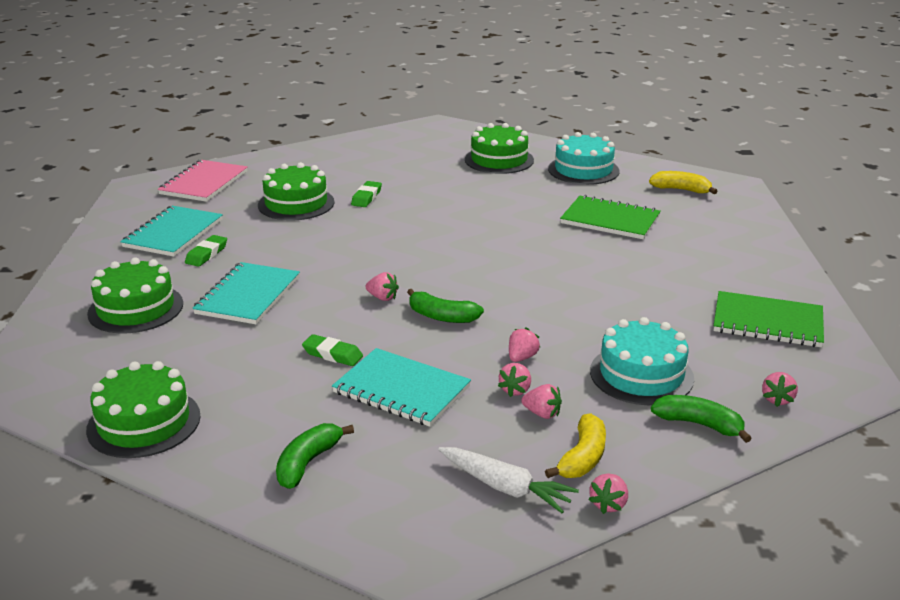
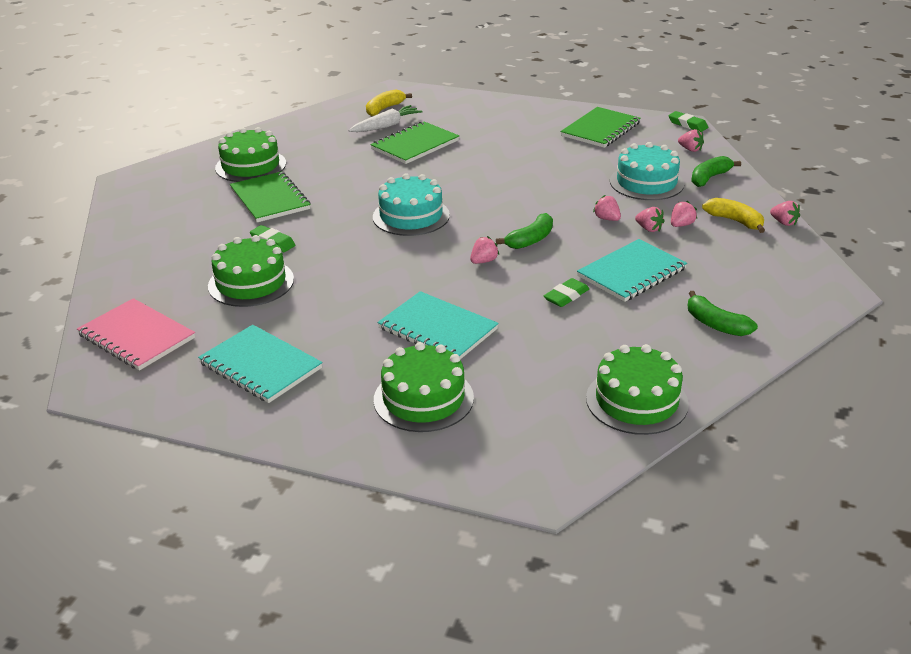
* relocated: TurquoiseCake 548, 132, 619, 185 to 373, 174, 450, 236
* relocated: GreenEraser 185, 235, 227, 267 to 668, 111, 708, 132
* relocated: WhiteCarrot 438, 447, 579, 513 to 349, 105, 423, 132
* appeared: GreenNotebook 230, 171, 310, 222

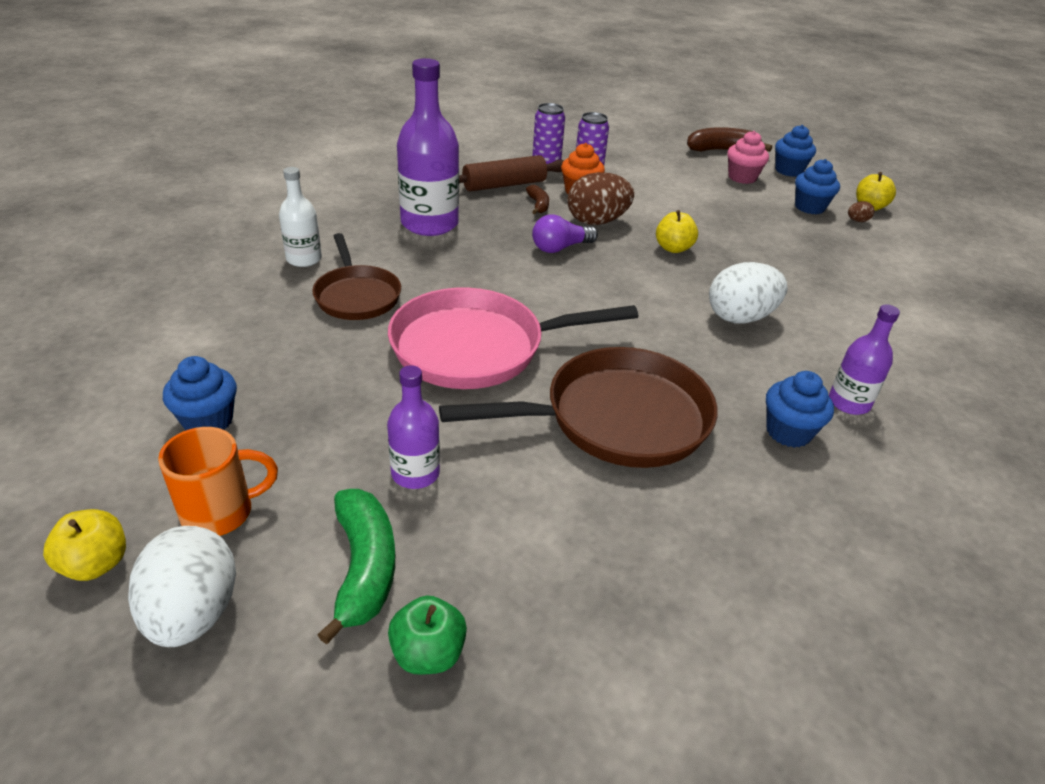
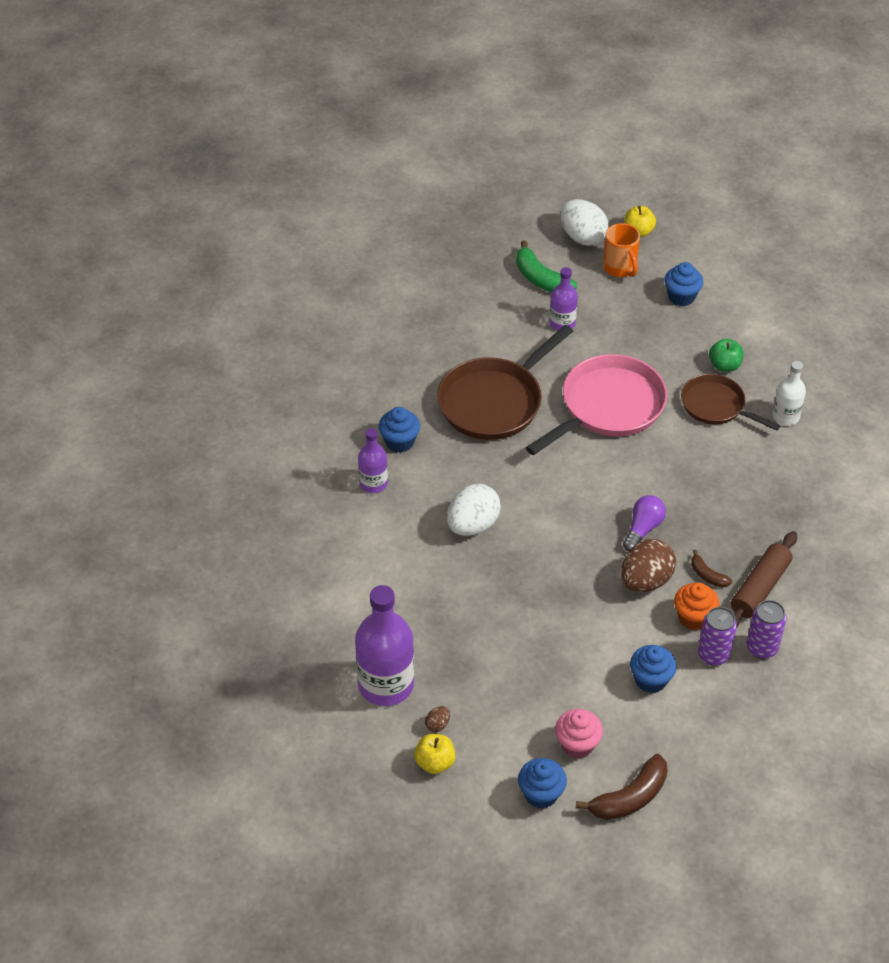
* relocated: PurpleBottle 397, 58, 459, 236 to 355, 585, 414, 706
* relocated: BlueCupcake 795, 159, 840, 214 to 630, 645, 677, 693
* missing: YellowApple 656, 210, 698, 253
* spun: OrangeMug 158, 427, 278, 536 = 603, 223, 640, 277 60 degrees counterclockwise
* relocated: GreenApple 388, 596, 467, 675 to 709, 338, 744, 372

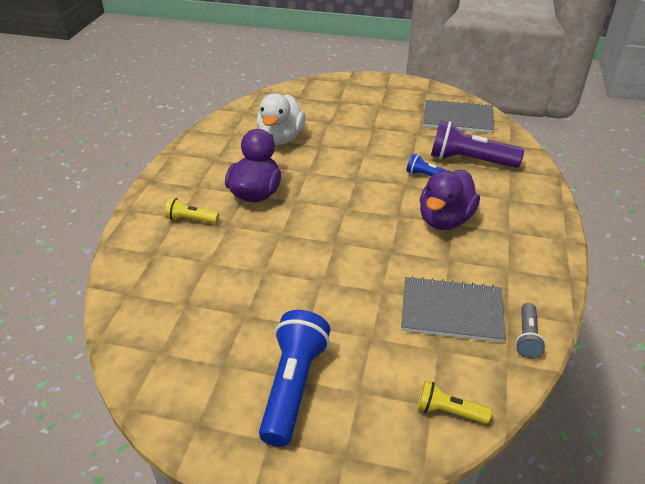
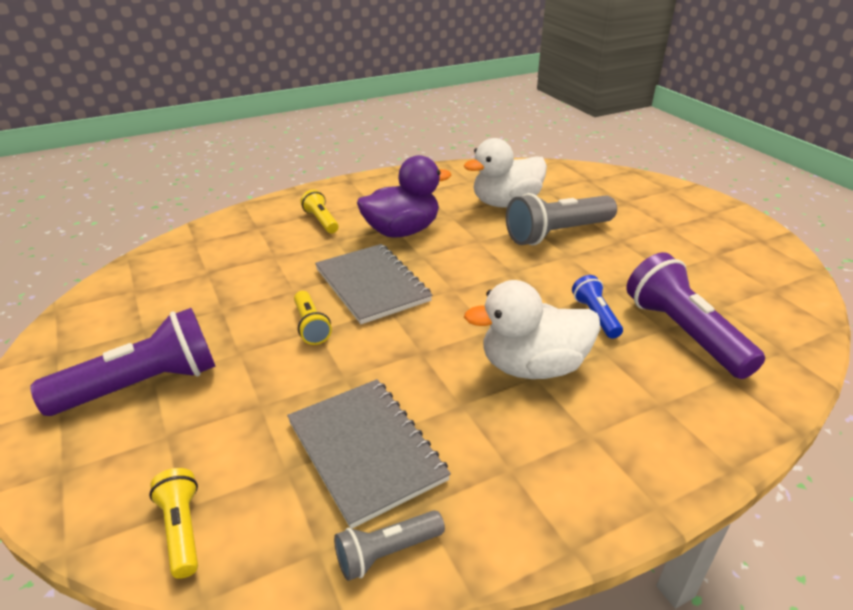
* relocated: GreyNotebook 423, 99, 494, 133 to 315, 244, 432, 324
* colour: PurpleDuck 420, 170, 480, 230 to WhiteDuck 464, 280, 600, 379
* colour: BlueFlashlight 259, 310, 330, 447 to PurpleFlashlight 30, 308, 216, 416
* appeared: GreyFlashlight 506, 193, 617, 245
* appeared: YellowFlashlight 294, 291, 332, 345

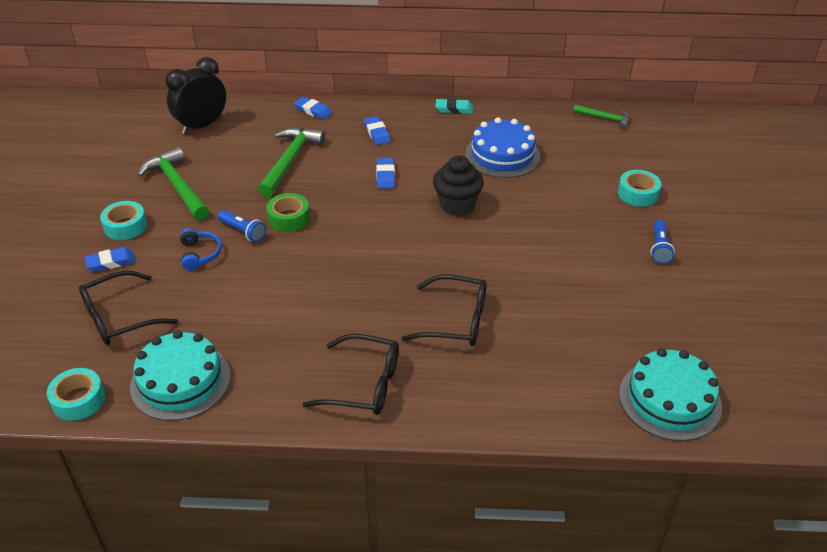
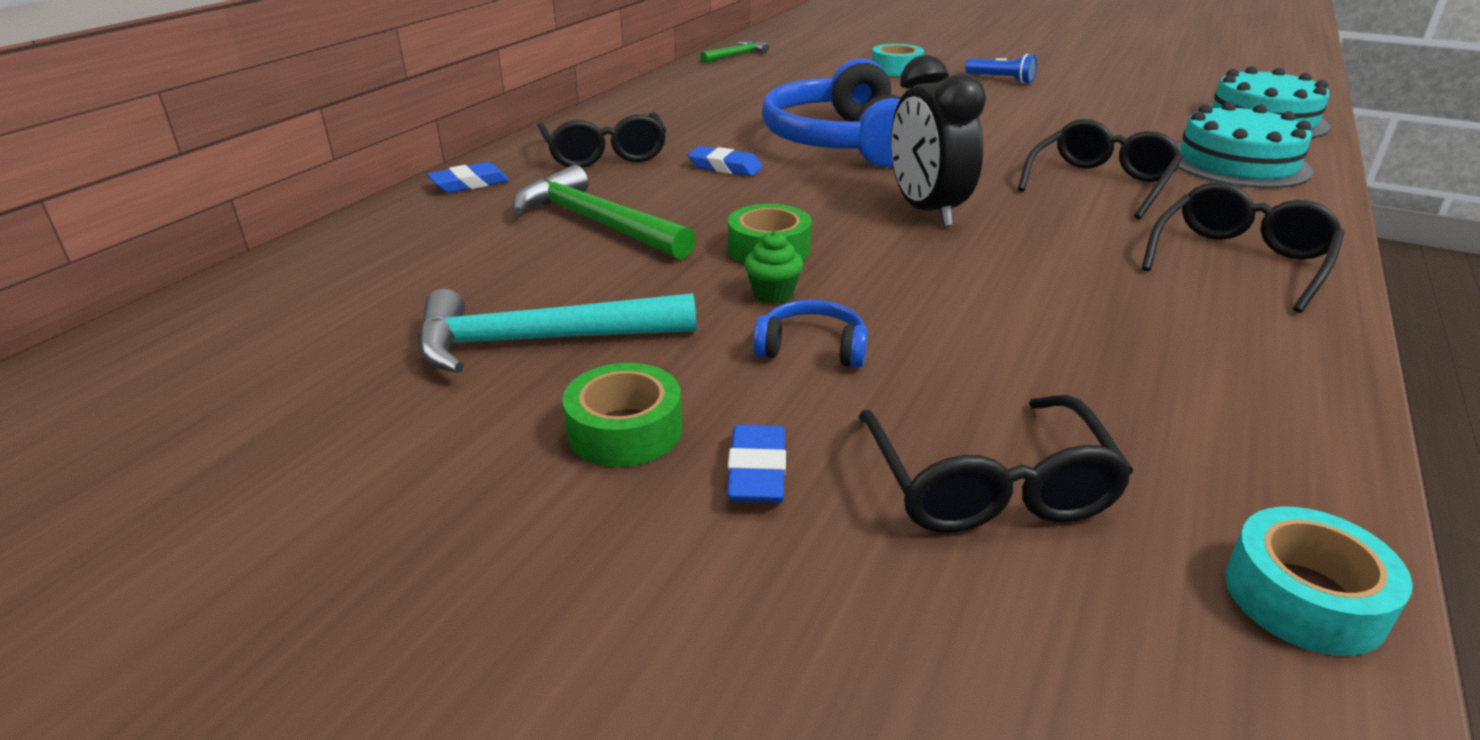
* relocated: BlackClock 165, 57, 226, 134 to 891, 55, 986, 227
* missing: TurquoiseEraser 435, 98, 473, 114
* exchanged: BlueEraser 364, 116, 391, 145 to BlackGlasses 538, 112, 667, 168
* missing: BlueCake 465, 117, 540, 178
* colour: GreenHammer 137, 147, 209, 221 to TurquoiseHammer 418, 289, 696, 373
* exchanged: BlackCupcake 433, 155, 484, 216 to BlueHeadphones 762, 58, 901, 167
* colour: TurquoiseTape 100, 201, 147, 240 to GreenTape 562, 363, 682, 467
* exchanged: BlueFlashlight 218, 210, 266, 242 to GreenCupcake 744, 230, 803, 304
* relocated: TurquoiseCake 130, 330, 231, 421 to 1177, 102, 1313, 188

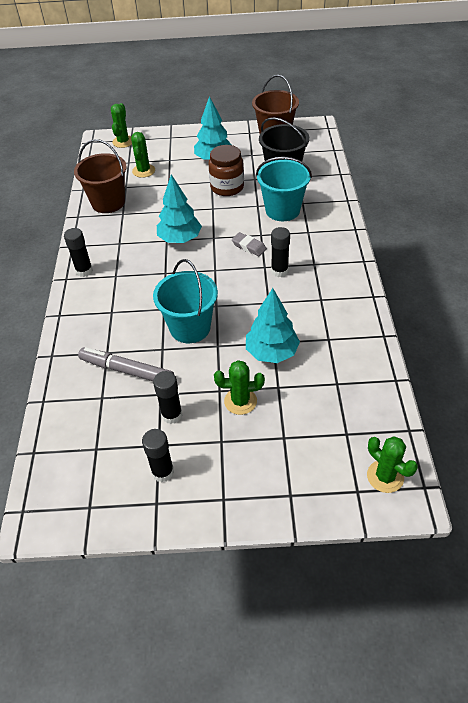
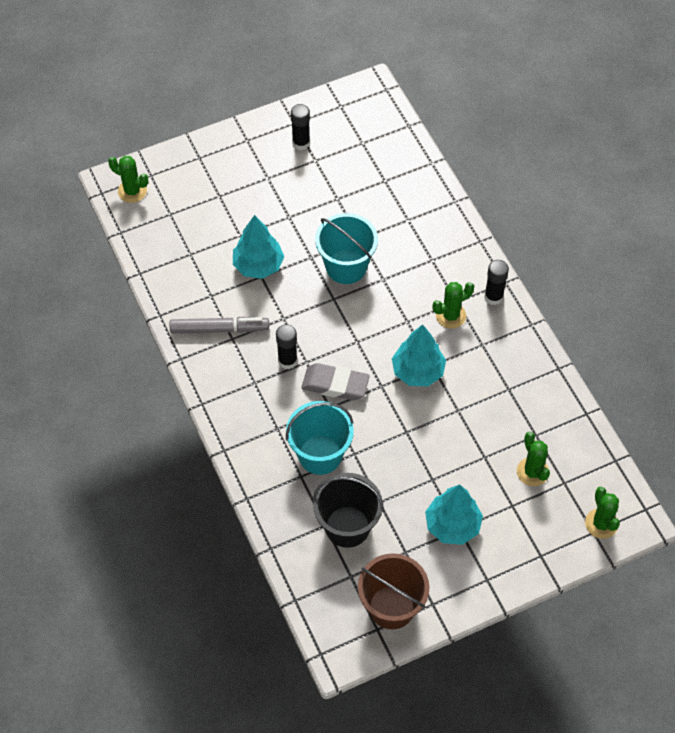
* missing: BrownBucket 74, 139, 127, 213
* missing: BrownJar 209, 145, 244, 196
* size: GreyEraser 232, 232, 267, 256 = 301, 363, 370, 400 x1.62
* relocated: GreyMarker 78, 347, 174, 381 to 170, 317, 269, 334
* relocated: GreenCactus 214, 360, 265, 415 to 432, 282, 474, 329
* missing: BlackGlueStick 153, 371, 182, 424

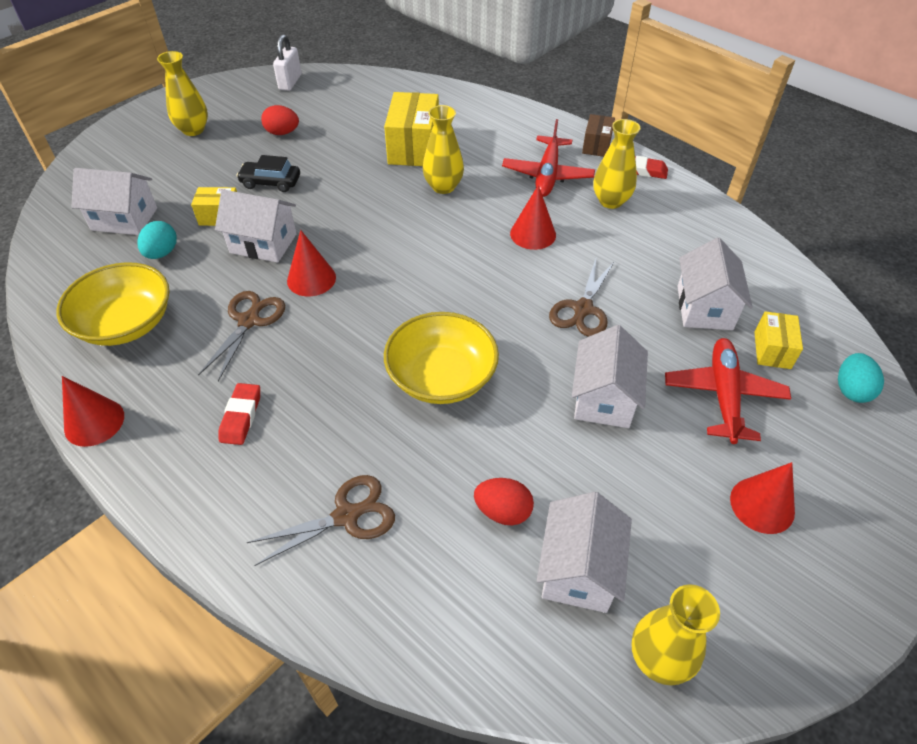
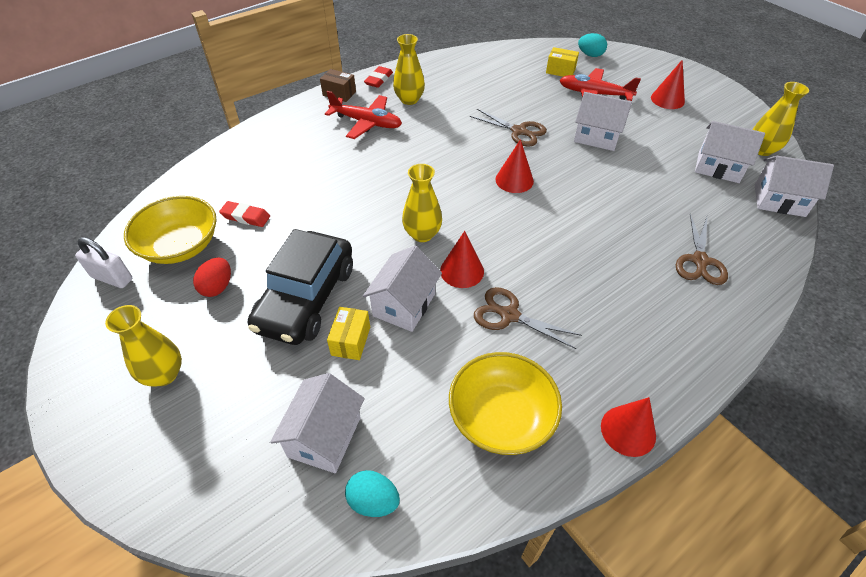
* missing: YellowBox 384, 92, 439, 166
* relocated: YellowVase 423, 105, 464, 194 to 402, 164, 442, 242
* size: BlackCar 236, 155, 300, 192 = 248, 229, 353, 345 x2.04
* relocated: RedCone 510, 185, 556, 250 to 495, 139, 534, 193
* relocated: TurquoiseEgg 137, 221, 177, 259 to 345, 470, 400, 517
* relocated: WhiteHouse 677, 238, 753, 330 to 755, 156, 834, 217
* relocated: YellowBowl 384, 312, 499, 404 to 124, 196, 217, 264
* relocated: RedEraser 219, 383, 260, 445 to 219, 201, 270, 227
* spun: BrownScissors 247, 475, 395, 566 = 676, 214, 728, 285 150 degrees counterclockwise
* missing: RedEgg 474, 478, 534, 525

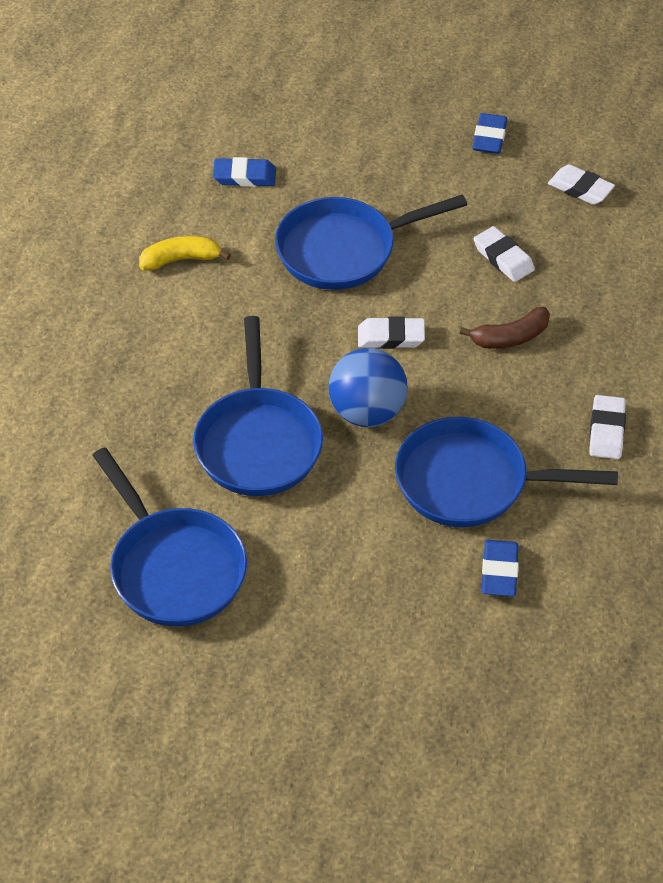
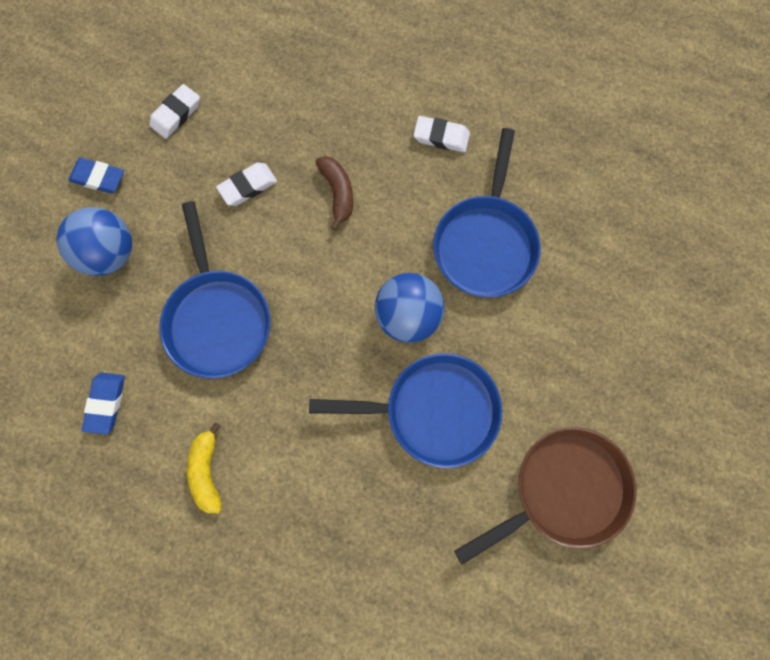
* missing: WhiteEraser 358, 316, 425, 349
* colour: BluePan 92, 447, 247, 627 to BrownPan 454, 427, 637, 565
* missing: BlueEraser 482, 540, 519, 597
* appeared: BlueBall 56, 207, 132, 276

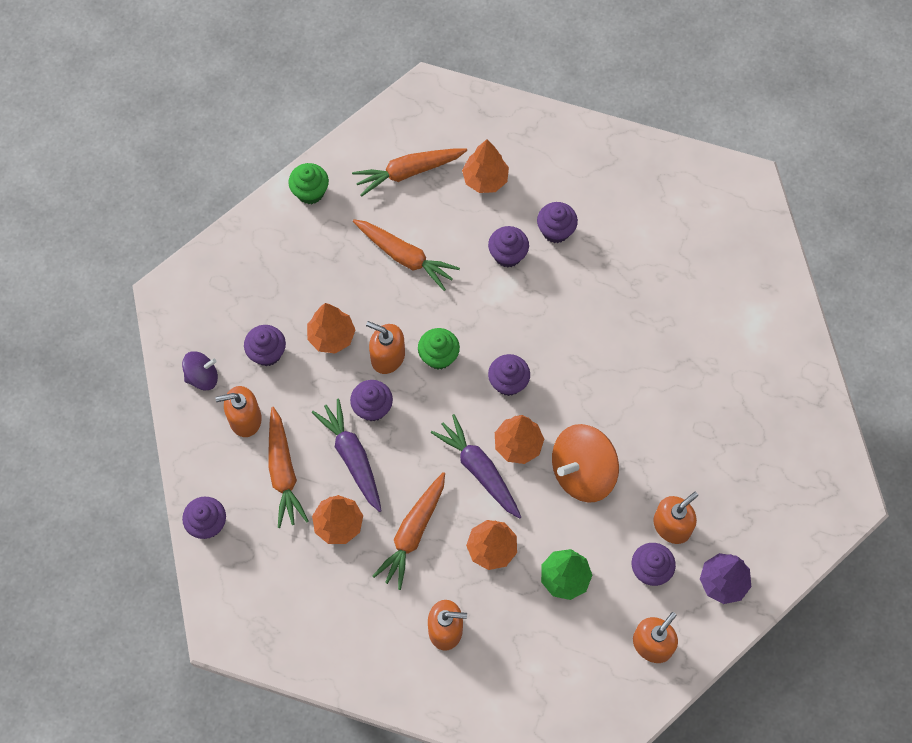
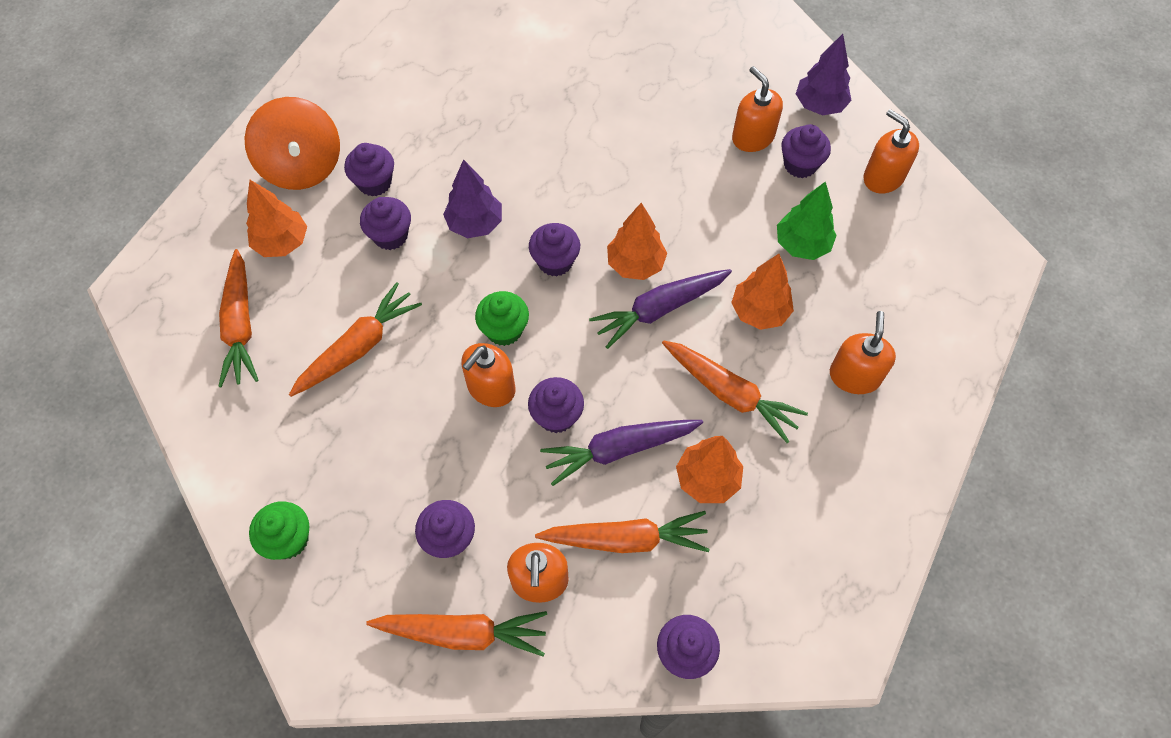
* relocated: GreenCupcake 288, 163, 329, 204 to 249, 501, 309, 560
* missing: OrangeTree 307, 303, 355, 354
* exchanged: PurpleSpinningTop 182, 351, 218, 390 to OrangeCarrot 366, 611, 547, 657
* relocated: OrangeSpinningTop 552, 424, 619, 503 to 244, 97, 340, 190
* appeared: PurpleTree 443, 159, 502, 238

